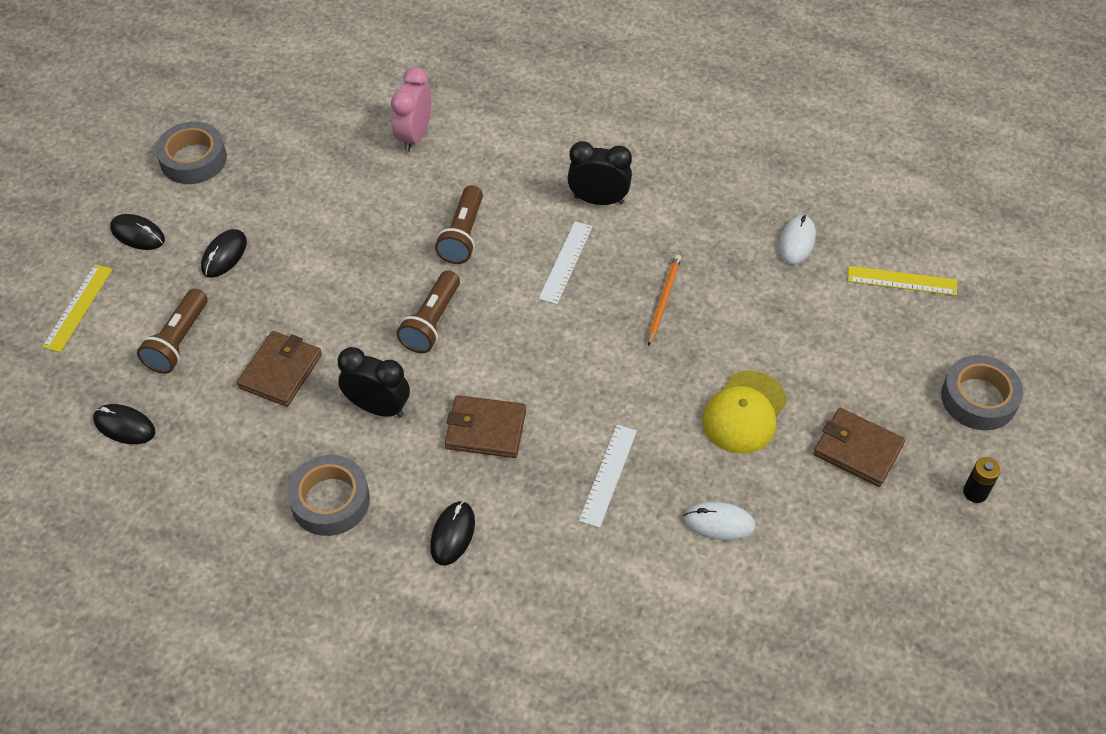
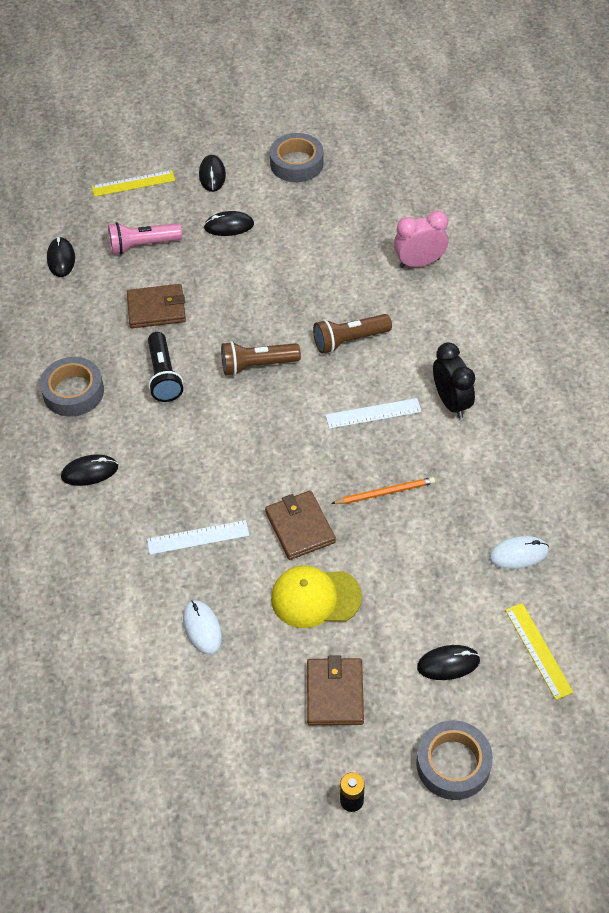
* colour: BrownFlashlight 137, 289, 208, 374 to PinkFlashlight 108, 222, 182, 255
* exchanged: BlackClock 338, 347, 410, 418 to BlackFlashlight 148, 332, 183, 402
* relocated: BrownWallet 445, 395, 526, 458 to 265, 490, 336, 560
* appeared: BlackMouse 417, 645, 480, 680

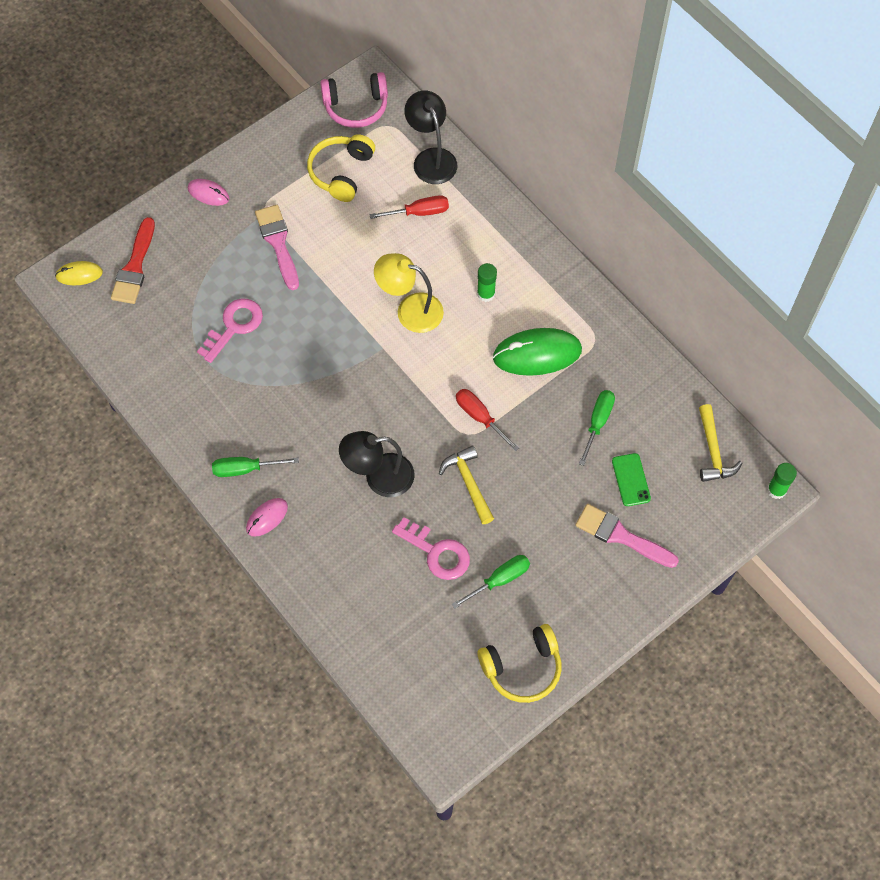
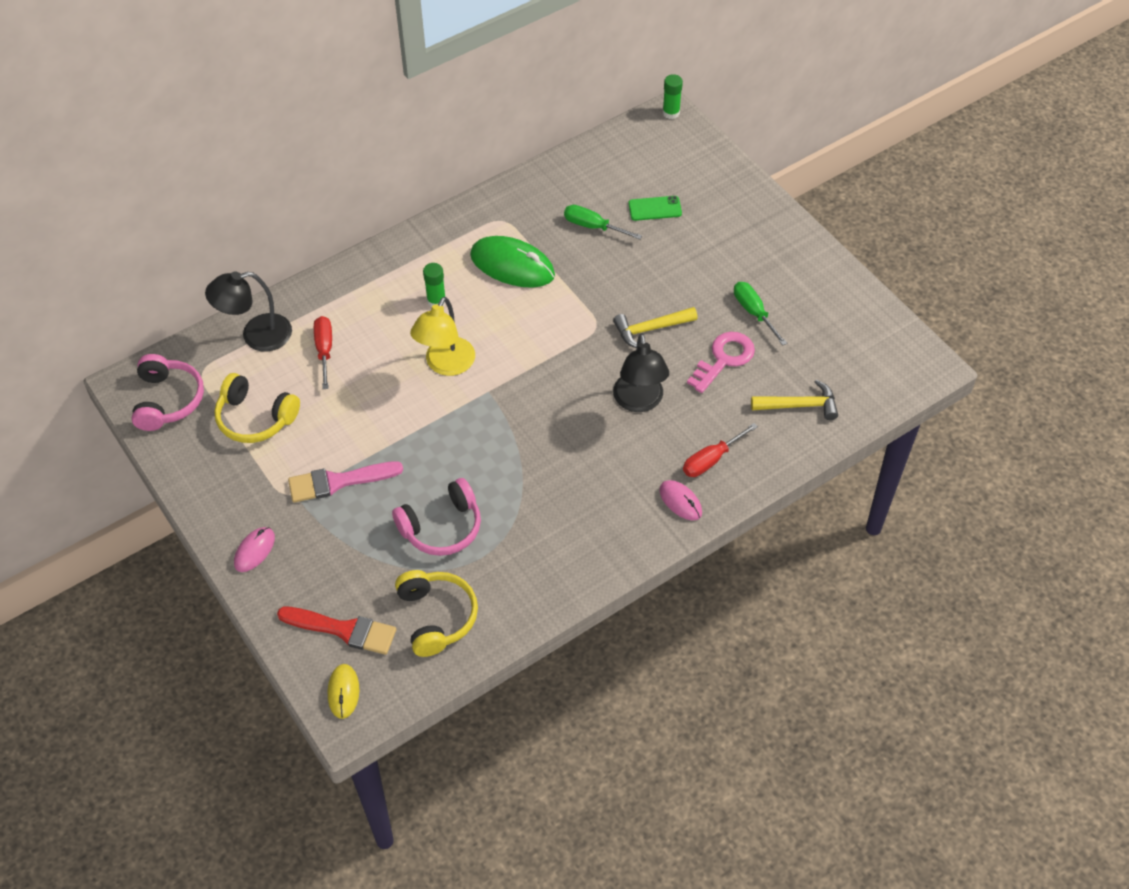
* exchanged: PinkKey 197, 299, 263, 363 to PinkHeadphones 392, 478, 481, 556
* spun: GreenMouse 493, 328, 582, 376 = 470, 236, 555, 288 60 degrees counterclockwise
* relocated: RedScrewdriver 456, 389, 519, 452 to 683, 423, 758, 477
* relocated: YellowHammer 699, 404, 742, 482 to 751, 380, 838, 420
* missing: GreenScrewdriver 212, 457, 299, 477
* missing: PinkBrush 575, 504, 679, 568
* relocated: YellowHeadphones 478, 624, 562, 703 to 395, 570, 478, 657

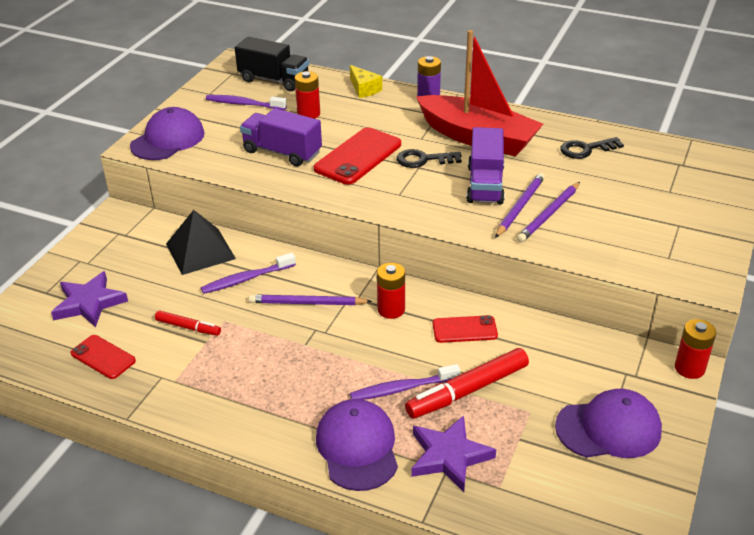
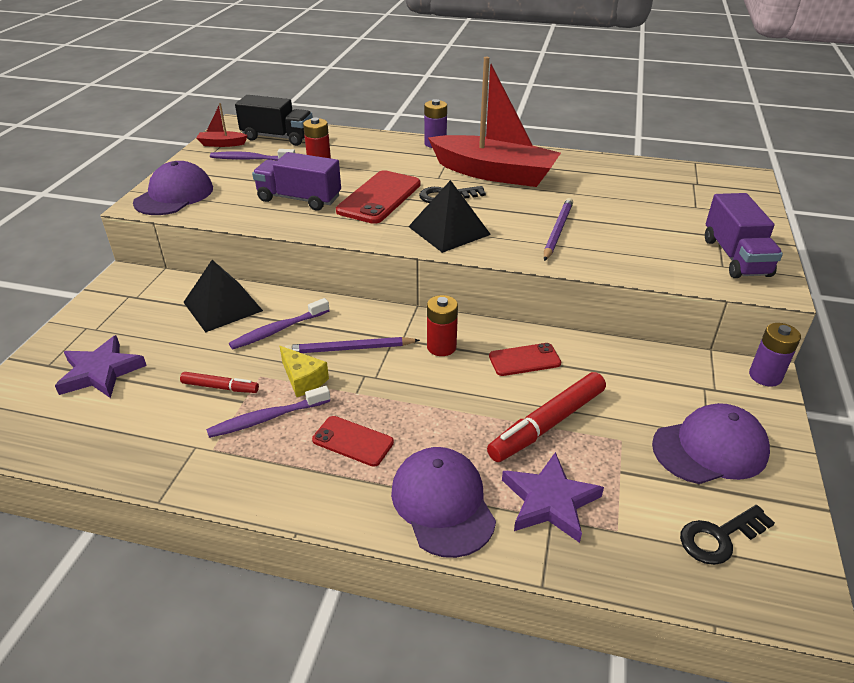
* relocated: YellowCheese 350, 65, 382, 98 to 280, 346, 329, 397
* relocated: PurpleTruck 466, 127, 505, 204 to 705, 193, 783, 278
* relocated: BlackKey 560, 137, 624, 159 to 680, 505, 775, 565
* missing: PurplePencil 517, 182, 580, 243
* colour: RedBattery 675, 319, 716, 379 to PurpleBattery 749, 323, 801, 387
* relocated: RedPhone 71, 335, 136, 379 to 312, 416, 394, 467
* relocated: PurpleToothbrush 350, 364, 460, 400 to 206, 386, 330, 438
* appeared: RedBoat 196, 103, 248, 147
* appeared: BlackPyramid 408, 180, 491, 253

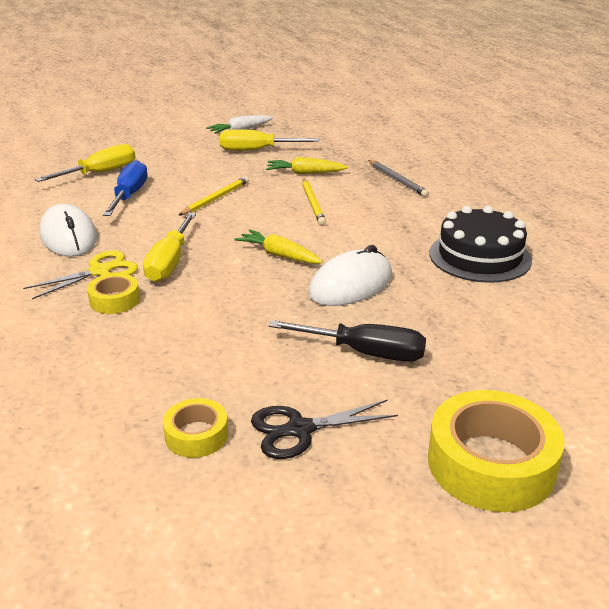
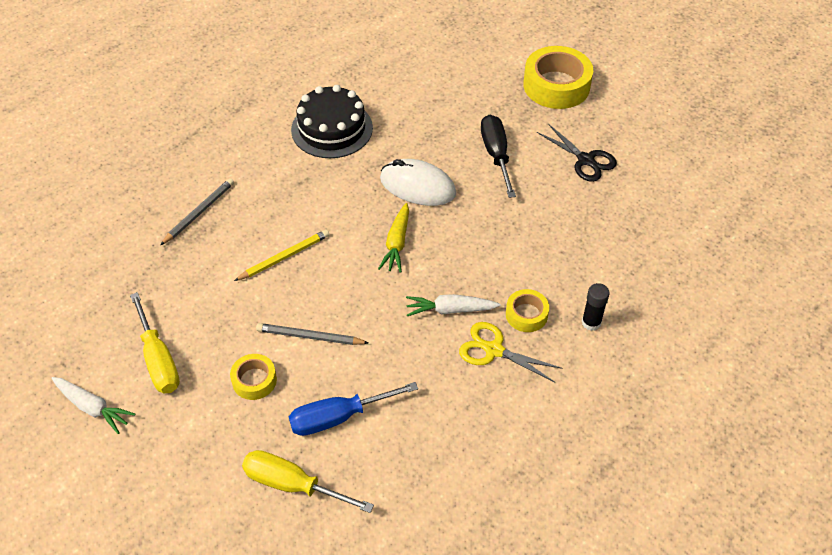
* missing: YellowCarrot 266, 157, 348, 174
* colour: YellowPencil 178, 176, 249, 216 to GreyPencil 256, 323, 369, 345
* missing: WhiteMouse 40, 204, 97, 257
* exchanged: YellowScrewdriver 143, 213, 196, 282 to WhiteCarrot 406, 294, 500, 316
* relocated: YellowTape 163, 398, 228, 458 to 230, 354, 277, 400
* appeared: BlackGlueStick 582, 283, 610, 331

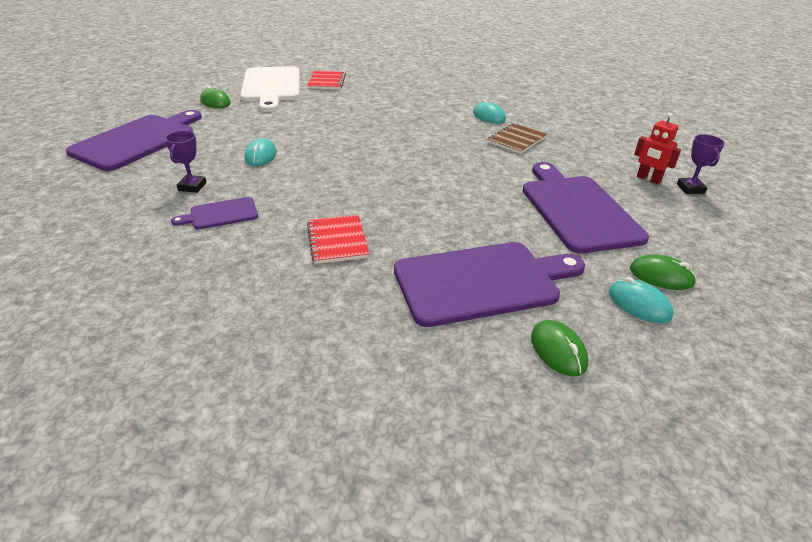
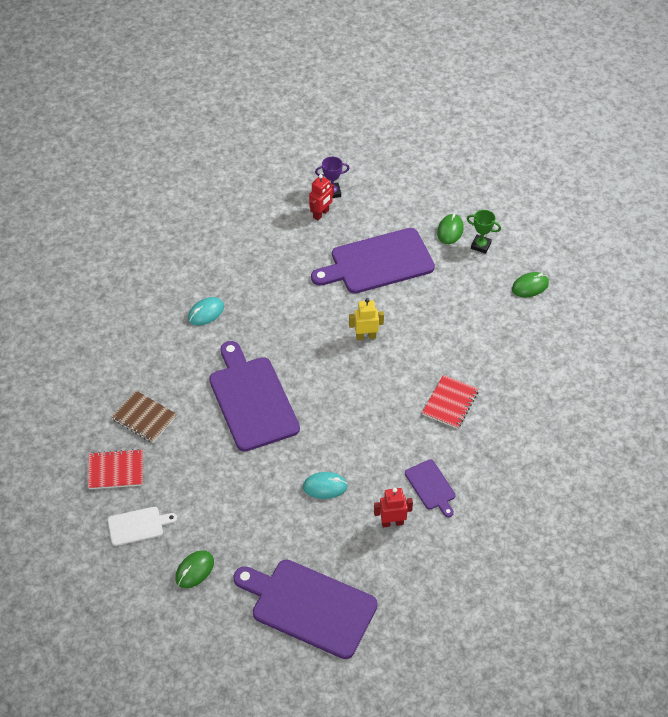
* size: WhiteCuttingBoard 240, 66, 300, 112 = 108, 507, 177, 546 x0.49
* relocated: BrownNotebook 487, 123, 547, 154 to 111, 391, 177, 443
* exchanged: PurpleTrophy 165, 130, 207, 193 to RedRobot 374, 488, 413, 528
* spun: RedNotebook 307, 215, 369, 264 = 422, 375, 478, 429 45 degrees counterclockwise
* relocated: PurpleCuttingBoard 394, 242, 585, 327 to 209, 341, 300, 452
* exchanged: TurquoiseMouse 609, 277, 674, 323 to GreenTrophy 467, 210, 501, 254
* appeared: YellowRobot 349, 298, 384, 340

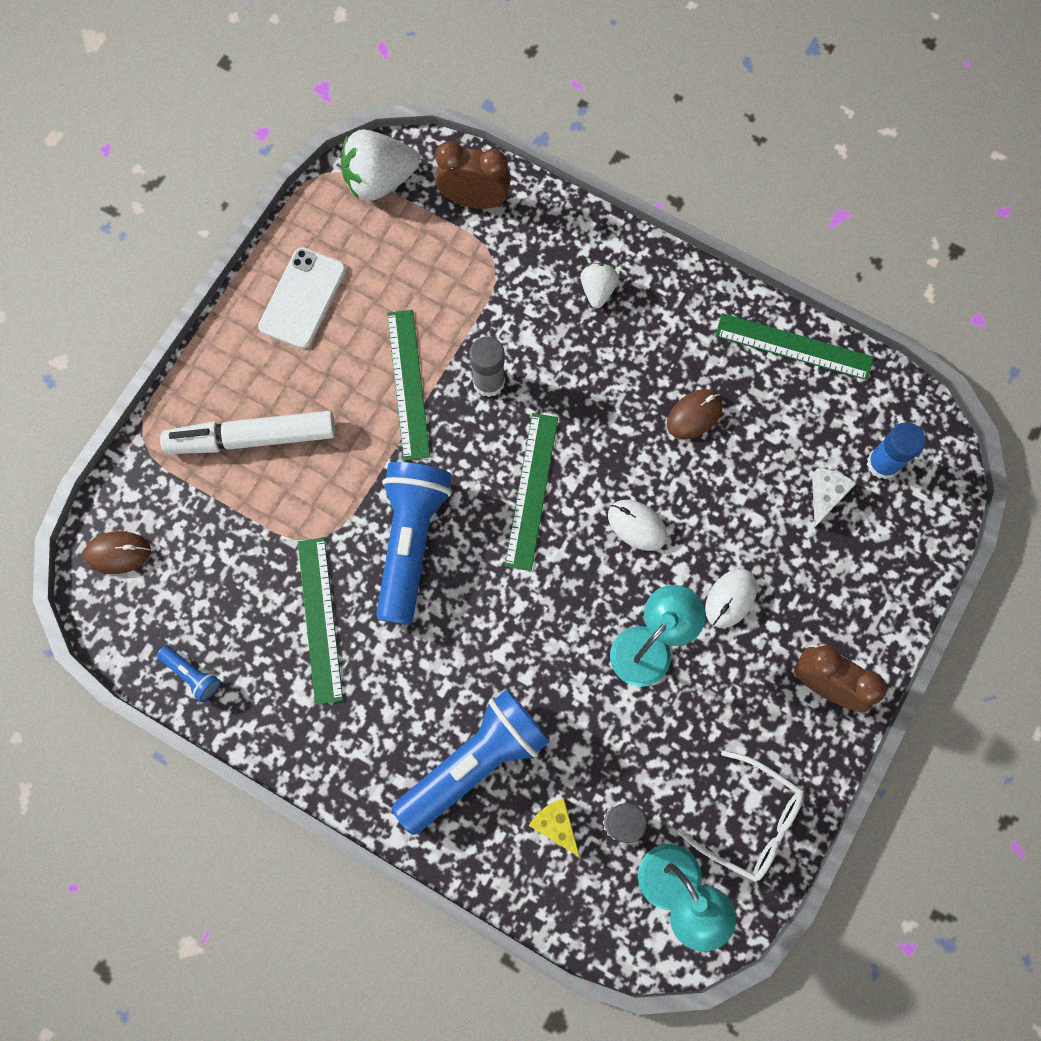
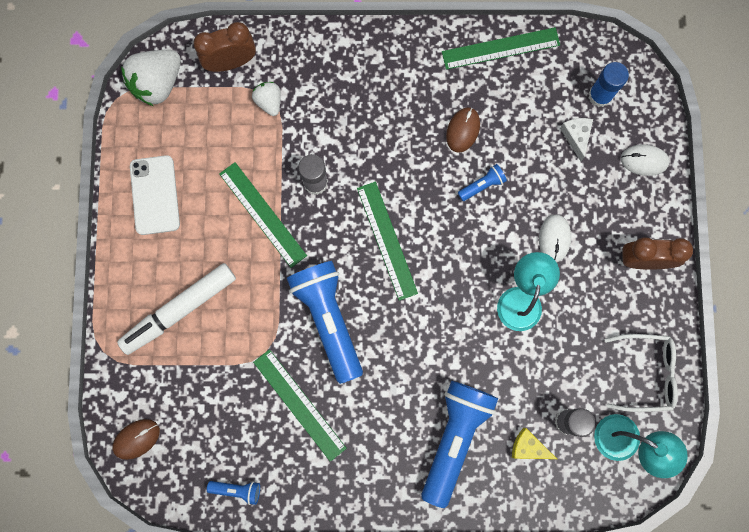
* relocated: WhiteStrawberry 580, 263, 619, 308 to 252, 82, 281, 116
* relocated: WhiteMouse 608, 500, 667, 551 to 621, 144, 670, 176
* appeared: BlueFlashlight 458, 164, 507, 201

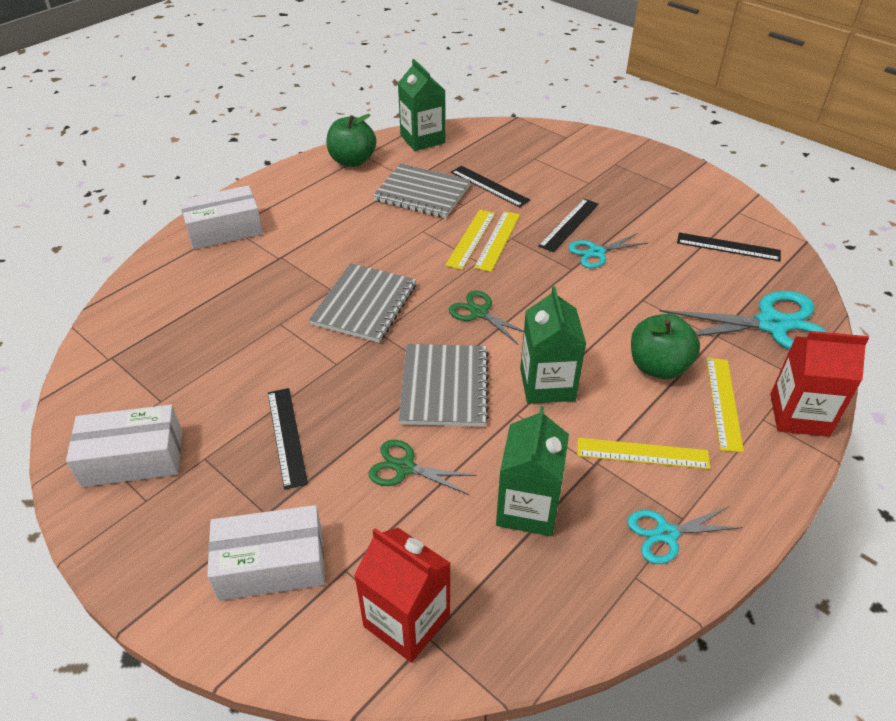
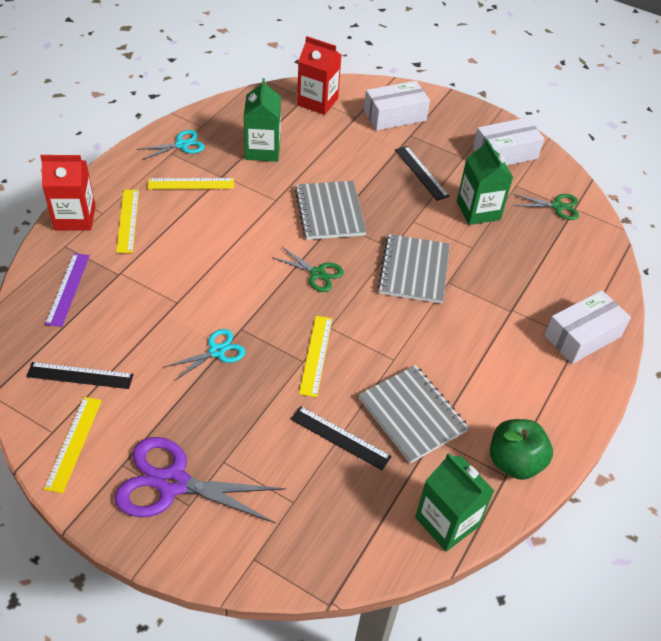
* spun: GreyNotebook 373, 163, 471, 218 = 358, 365, 469, 463 45 degrees clockwise
* missing: BlackRuler 538, 199, 599, 252
* relocated: YellowRuler 445, 210, 495, 270 to 44, 397, 102, 493
* relocated: GreenCarton 520, 286, 586, 404 to 457, 139, 513, 225
* exchanged: TurquoiseScissors 659, 291, 827, 350 to PurpleRuler 45, 253, 90, 327
* missing: GreenApple 631, 314, 700, 379
* relocated: GreenScissors 368, 440, 477, 495 to 513, 194, 579, 220
* appeared: PurpleScissors 114, 437, 286, 524

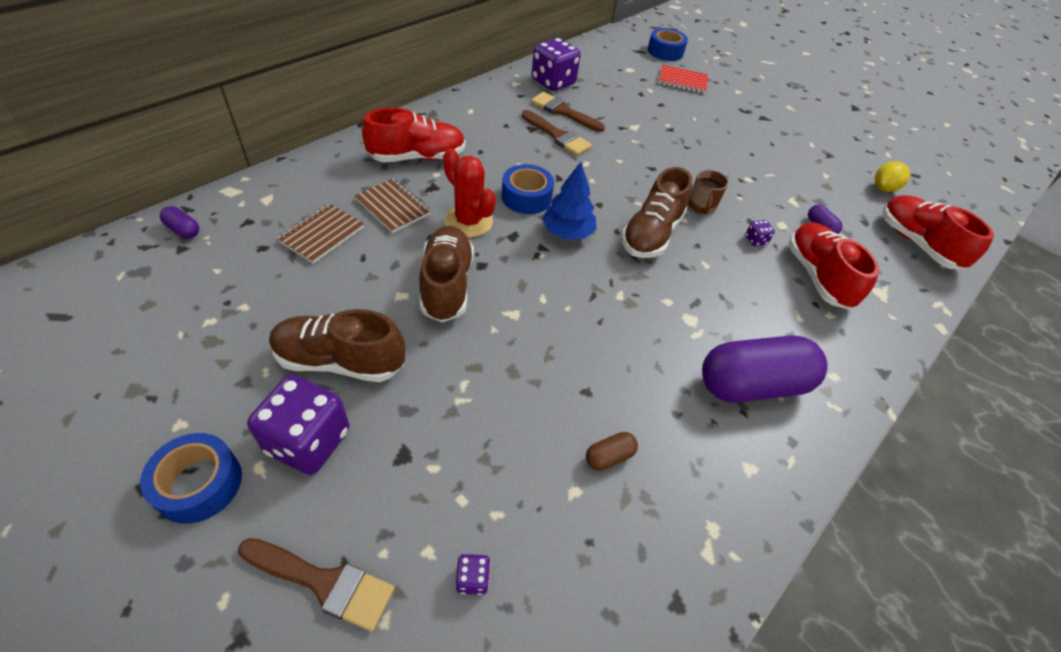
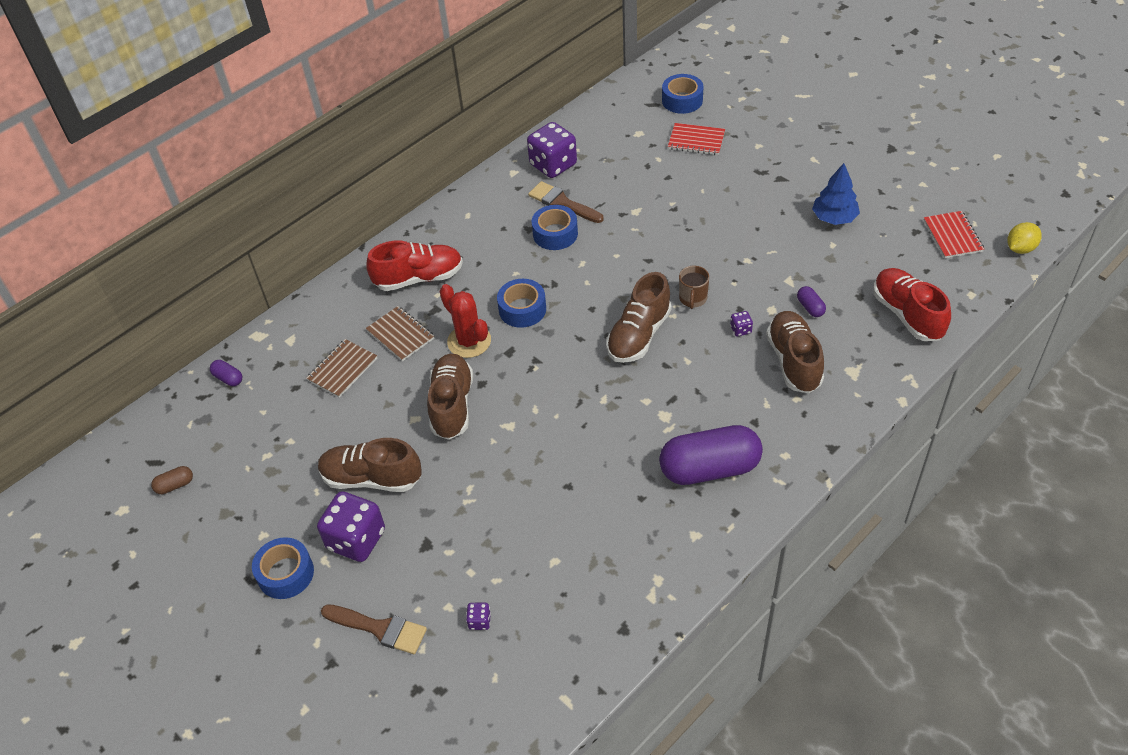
* exchanged: BrownBrush 522, 110, 592, 156 to BlueTape 532, 205, 578, 250
* relocated: YellowLemon 875, 161, 910, 192 to 1007, 222, 1042, 254
* relocated: BlueTree 542, 162, 597, 239 to 812, 163, 860, 225
* colour: RedShoe 788, 222, 879, 310 to BrownShoe 766, 311, 824, 393
* relocated: BrownCapsule 586, 432, 638, 471 to 151, 466, 193, 494
* appeared: RedNotebook 924, 211, 984, 258

